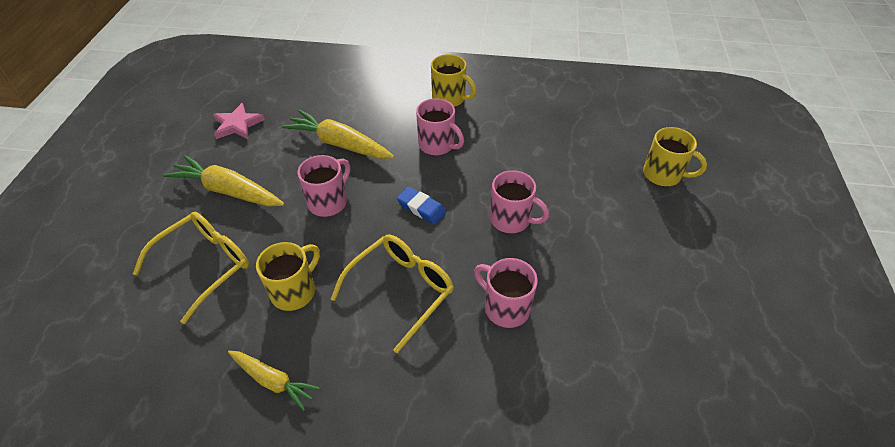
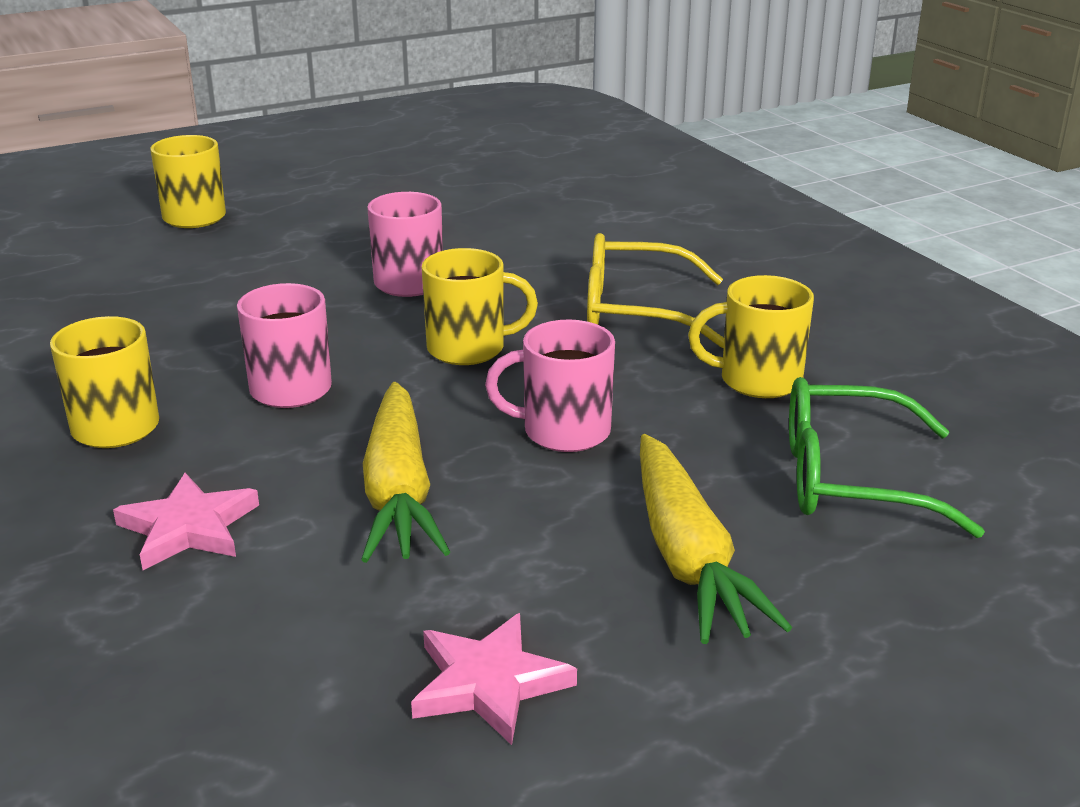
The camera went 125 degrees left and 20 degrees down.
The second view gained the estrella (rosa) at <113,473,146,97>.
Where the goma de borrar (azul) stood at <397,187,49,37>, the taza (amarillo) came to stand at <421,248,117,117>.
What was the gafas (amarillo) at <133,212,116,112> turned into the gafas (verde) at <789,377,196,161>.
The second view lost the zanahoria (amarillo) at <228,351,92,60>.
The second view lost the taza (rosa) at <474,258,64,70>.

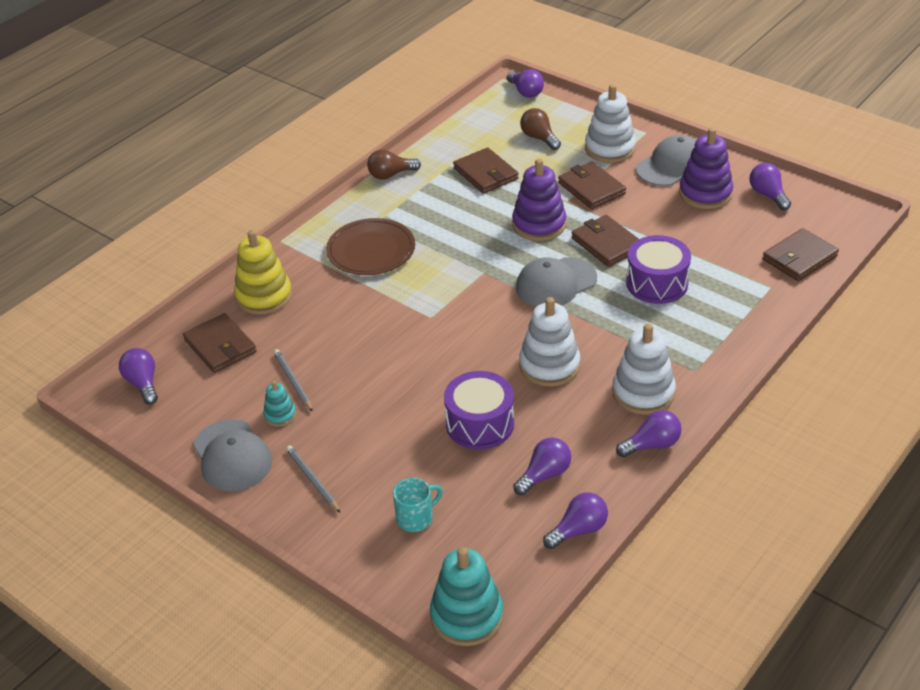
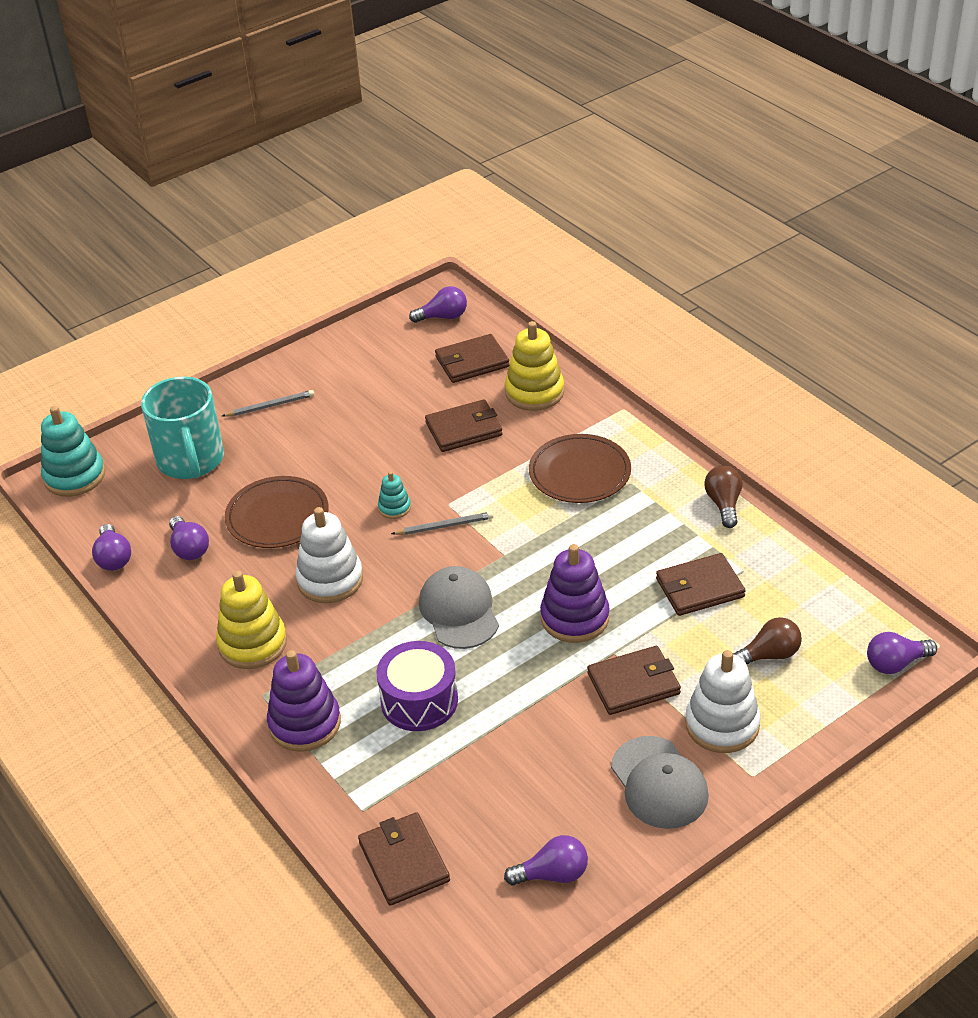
The camera went 105 degrees right and 0 degrees up.
The size of the taza (turquesa) at <393,478,50,54> changed by a factor of 2.08.
What was the juguete apilable (blanco) at <612,323,64,92> turned into the juguete apilable (amarillo) at <216,571,71,98>.
Where the tambor (morado) stood at <444,371,70,79>, the plato (marrón) came to stand at <225,476,104,72>.
The juguete apilable (morado) ended up elsewhere, having gone from <679,128,54,81> to <267,650,74,102>.
The juguete apilable (turquesa) ended up elsewhere, having gone from <263,381,33,46> to <378,471,33,48>.
The lápiz (gris) ended up elsewhere, having gone from <274,349,39,63> to <391,512,102,23>.
The cartera (marrón) ended up elsewhere, having gone from <571,215,68,52> to <425,399,77,53>.
The second view lost the gorra (gris) at <193,419,79,72>.
The second view lost the bombilla (morado) at <616,410,66,48>.

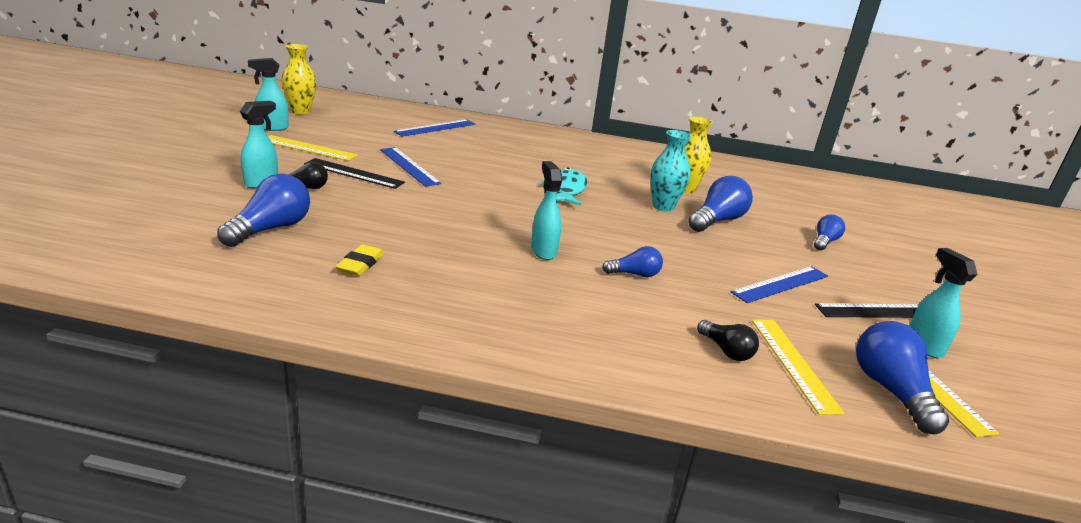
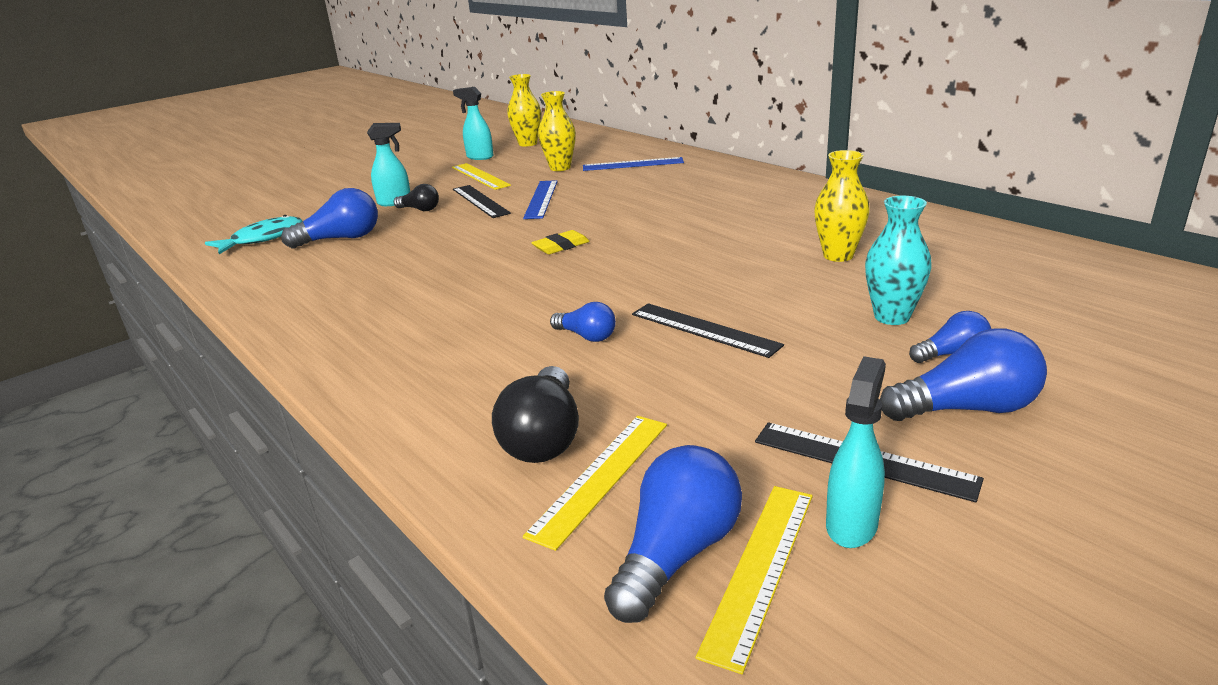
The camera went 45 degrees right and 0 degrees up.
The pez (turquesa) ended up elsewhere, having gone from <541,167,47,39> to <205,215,97,39>.
The size of the bombilla (negro) at <697,320,62,41> changed by a factor of 1.70.
The goma de borrar (amarillo) ended up elsewhere, having gone from <335,244,49,32> to <531,230,59,24>.
The second view gained the florero (amarillo) at <538,91,38,80>.
The second view gained the regla (negro) at <632,303,152,55>.
The florero (turquesa) ended up elsewhere, having gone from <650,130,41,82> to <865,196,67,129>.
The bombilla (azul) ended up elsewhere, having gone from <688,176,65,56> to <880,328,167,93>.
The second view lost the pulverizador (turquesa) at <531,161,31,99>.
The second view lost the regla (azul) at <731,266,97,37>.

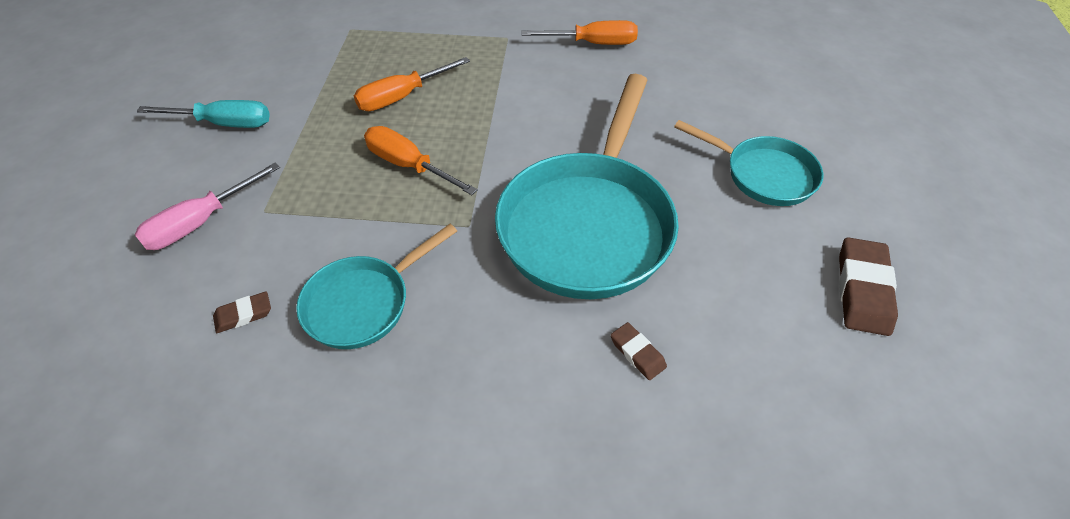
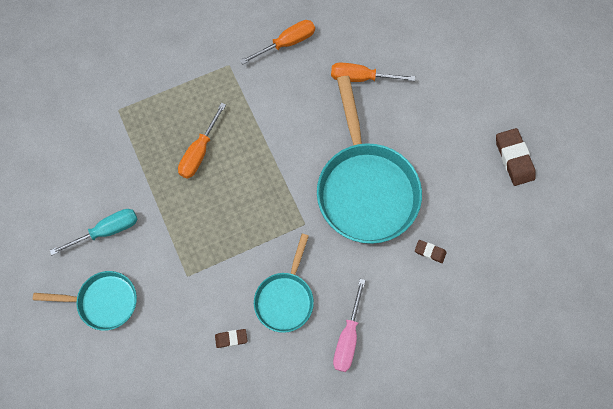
The camera went 30 degrees left and 20 degrees up.
The sartén (turquesa) ended up elsewhere, having gone from <674,120,150,86> to <33,271,104,60>.
The goma de borrar (marrón) at <213,291,58,42> ended up facing another way, 45 degrees clockwise from before.
The destornillador (naranja) ended up elsewhere, having gone from <364,126,114,69> to <331,63,84,19>.
The destornillador (rosa) ended up elsewhere, having gone from <134,162,146,88> to <333,279,33,93>.

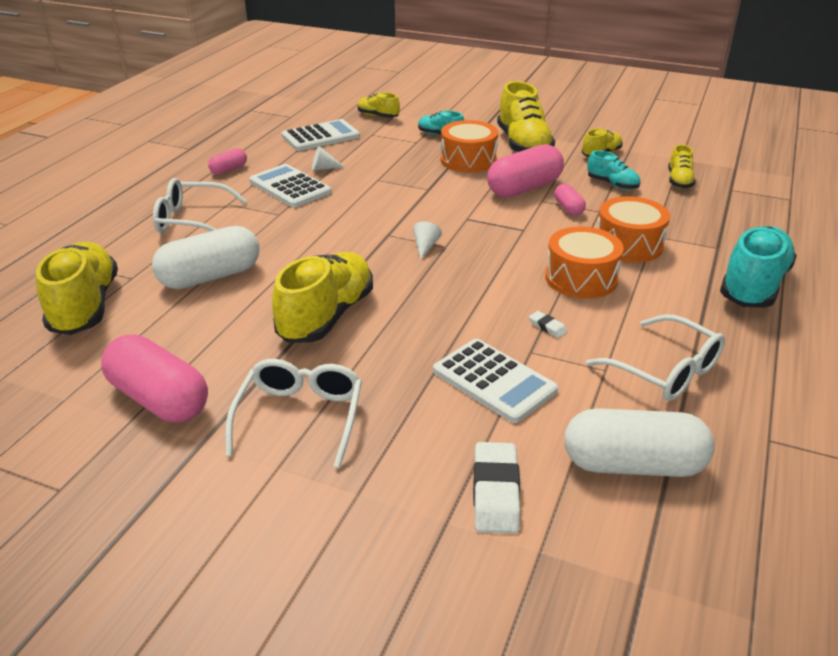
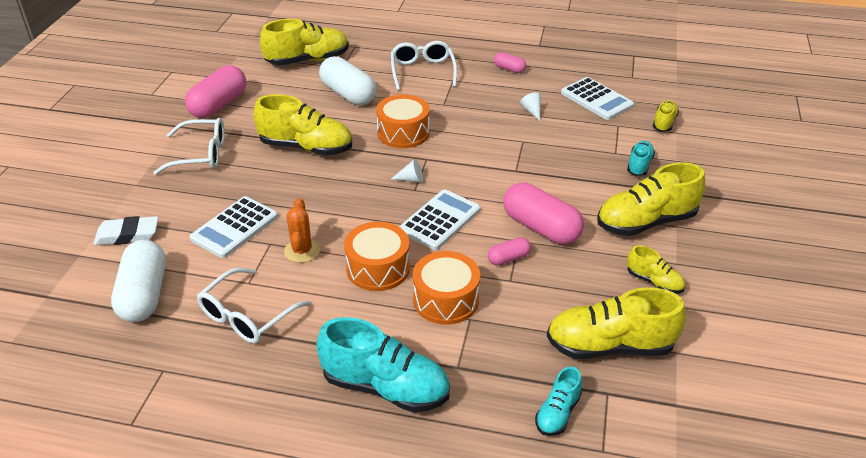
The camera went 80 degrees right and 5 degrees up.
Where the goma de borrar (blanco) stood at <529,311,39,27>, the cactus (naranja) came to stand at <284,198,36,65>.
The tambor (naranja) ended up elsewhere, having gone from <441,120,57,52> to <376,95,54,53>.
The calculadora (blanco) ended up elsewhere, having gone from <249,164,82,44> to <399,189,81,61>.
The zapato (turquesa) ended up elsewhere, having gone from <587,150,53,40> to <535,366,47,70>.
The size of the zapato (amarillo) at <668,145,28,44> changed by a factor of 1.92.

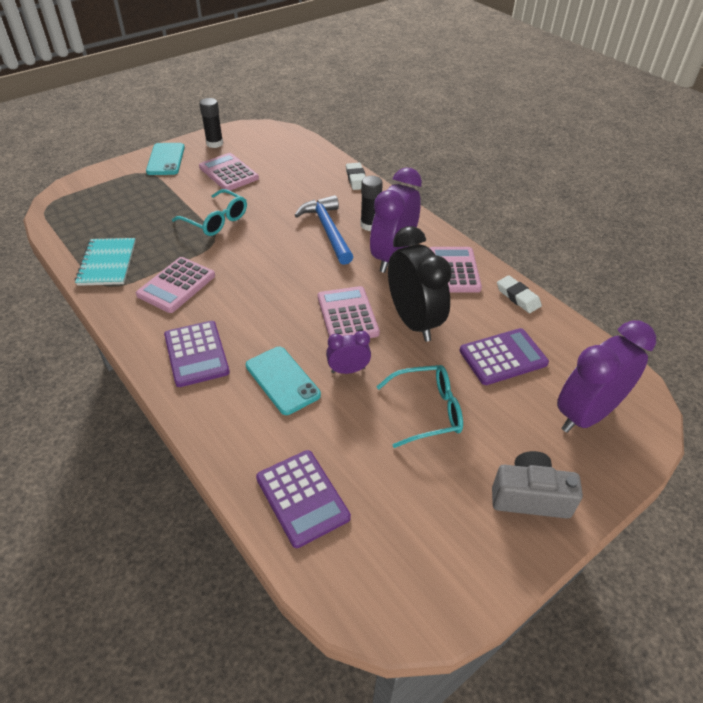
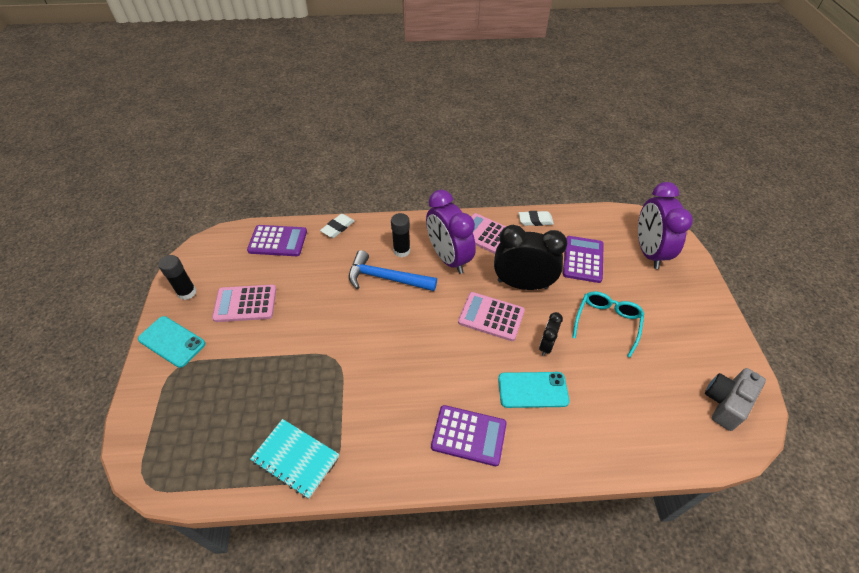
The camera went 55 degrees left and 5 degrees up.
The calculadora (morado) ended up elsewhere, having gone from <256,450,95,98> to <247,225,60,31>.
The goma de borrar (blanco) at <346,163,20,27> ended up facing another way, 75 degrees counterclockwise from before.
What was the despertador (morado) at <326,331,45,43> turned into the despertador (negro) at <539,312,24,44>.
The cámara (gris) ended up elsewhere, having gone from <492,451,91,68> to <705,368,61,63>.
The second view lost the calculadora (rosa) at <136,257,79,56>.
The second view lost the gafas (turquesa) at <172,189,75,47>.

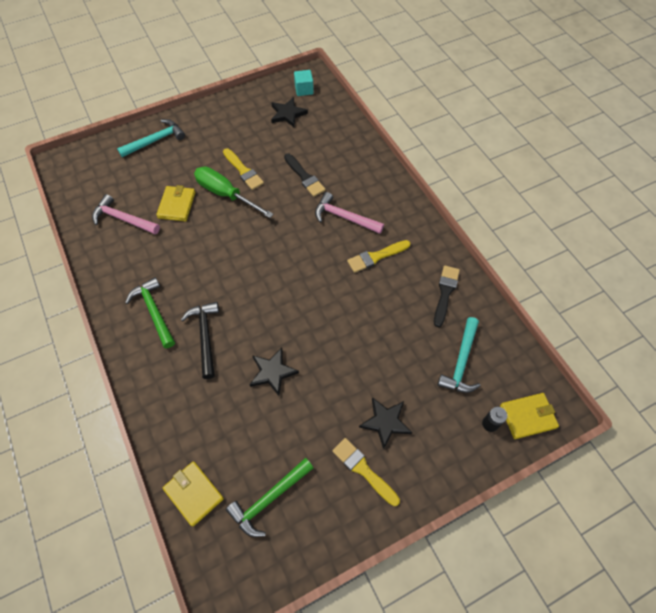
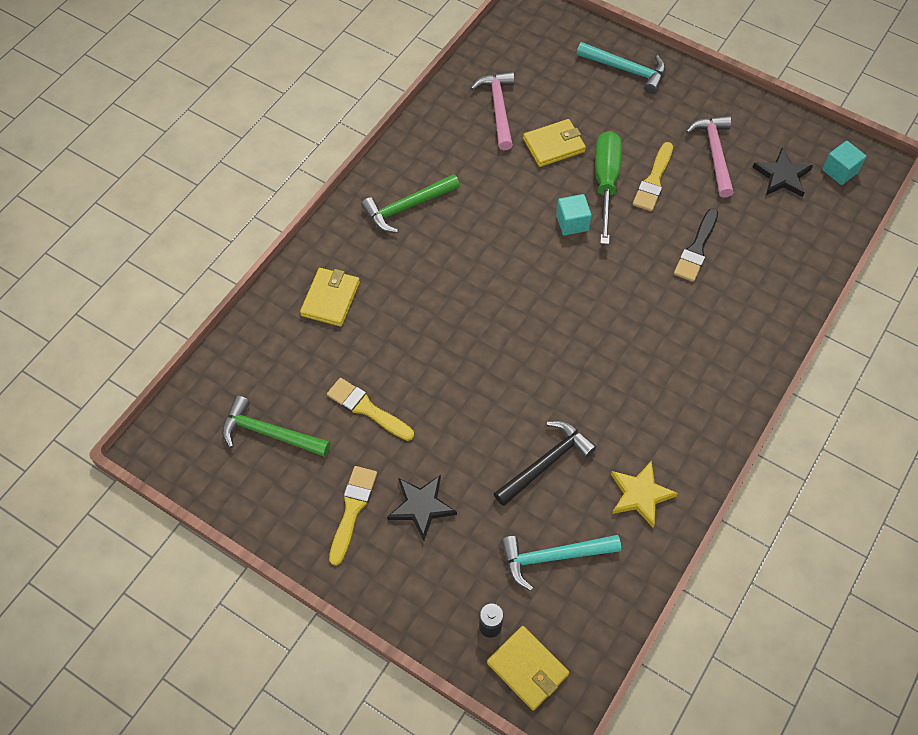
The camera went 60 degrees right and 0 degrees up.
The cartera (amarillo) ended up elsewhere, having gone from <163,461,61,66> to <300,268,60,59>.
The pincel (amarillo) ended up elsewhere, having gone from <347,240,63,33> to <327,378,87,63>.
The martillo (verde) at <125,277,50,71> ended up facing another way, 150 degrees counterclockwise from before.
The martillo (negro) ended up elsewhere, having gone from <181,302,38,77> to <494,421,103,85>.
The second view gained the cubo (turquesa) at <556,194,36,41>.
Where the pincel (negro) stood at <434,266,26,61>, the estrella (amarillo) came to stand at <611,460,67,67>.
The martillo (rosa) ended up elsewhere, having gone from <315,192,69,42> to <686,115,48,83>.
The second view lost the estrella (negro) at <249,348,50,48>.

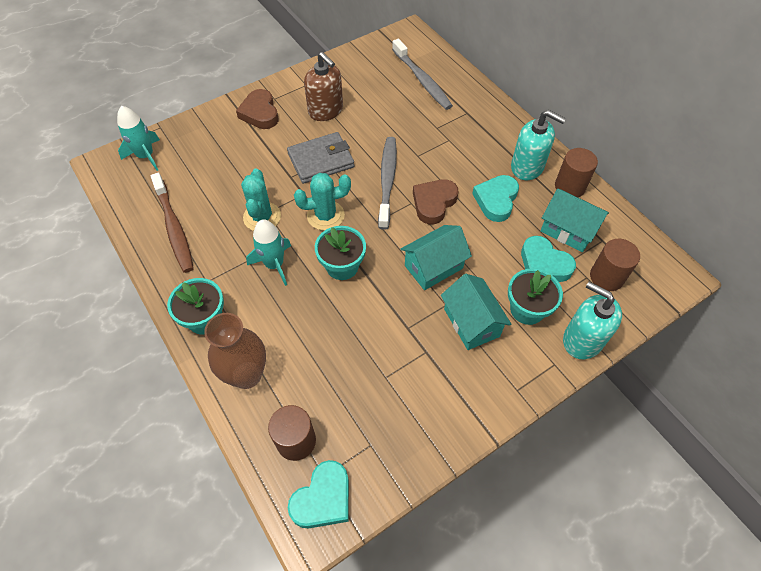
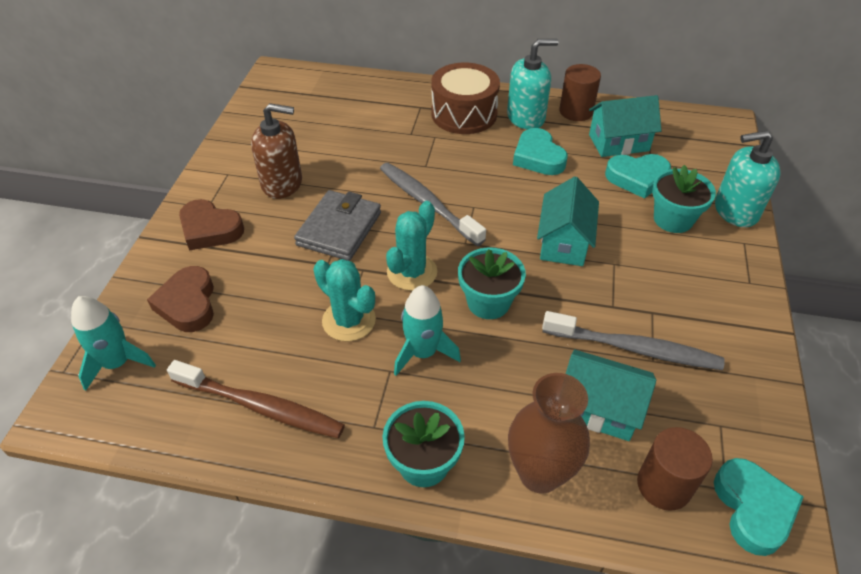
The camera went 45 degrees left and 10 degrees down.
The corazón (marrón) ended up elsewhere, having gone from <413,179,46,45> to <147,266,67,66>.
The second view gained the tambor (marrón) at <431,63,69,71>.
The cepillo de dientes (gris) ended up elsewhere, having gone from <392,39,61,71> to <542,311,183,59>.
The casa (turquesa) ended up elsewhere, having gone from <441,274,71,76> to <566,349,90,92>.
The second view lost the cilindro (marrón) at <590,239,50,52>.

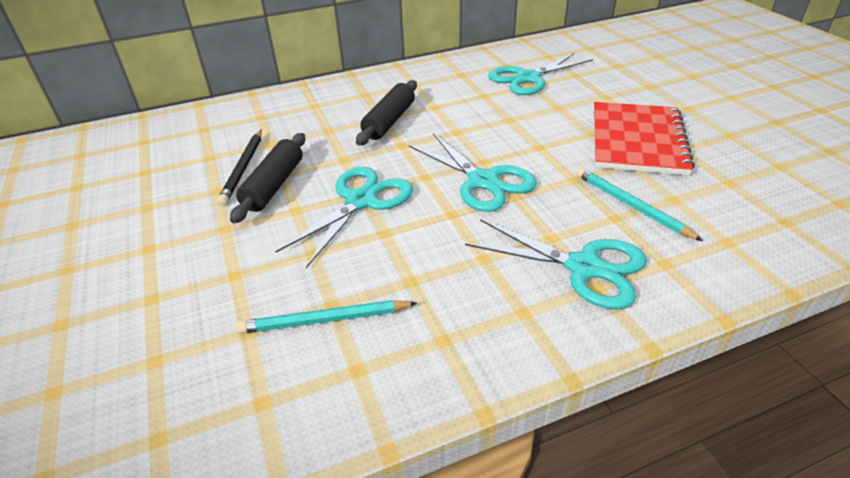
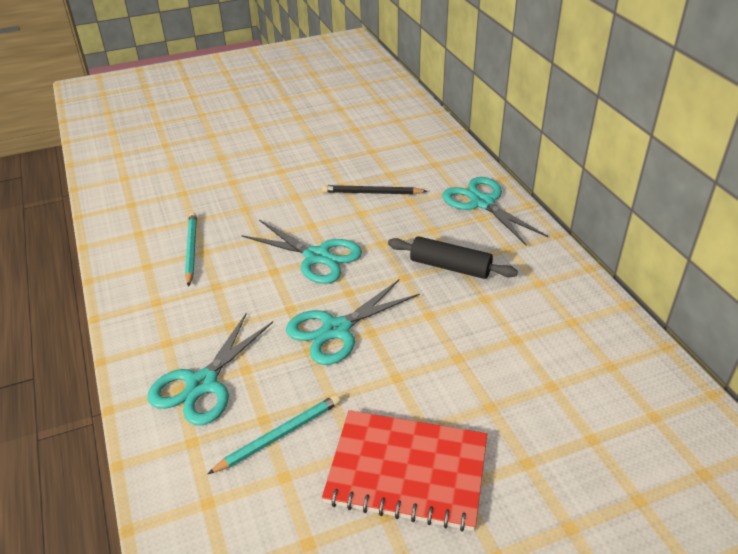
The camera went 90 degrees right and 0 degrees up.
The tijeras (turquesa) ended up elsewhere, having gone from <488,53,105,42> to <442,177,106,69>.
The second view lost the rodillo (negro) at <230,133,76,91>.

